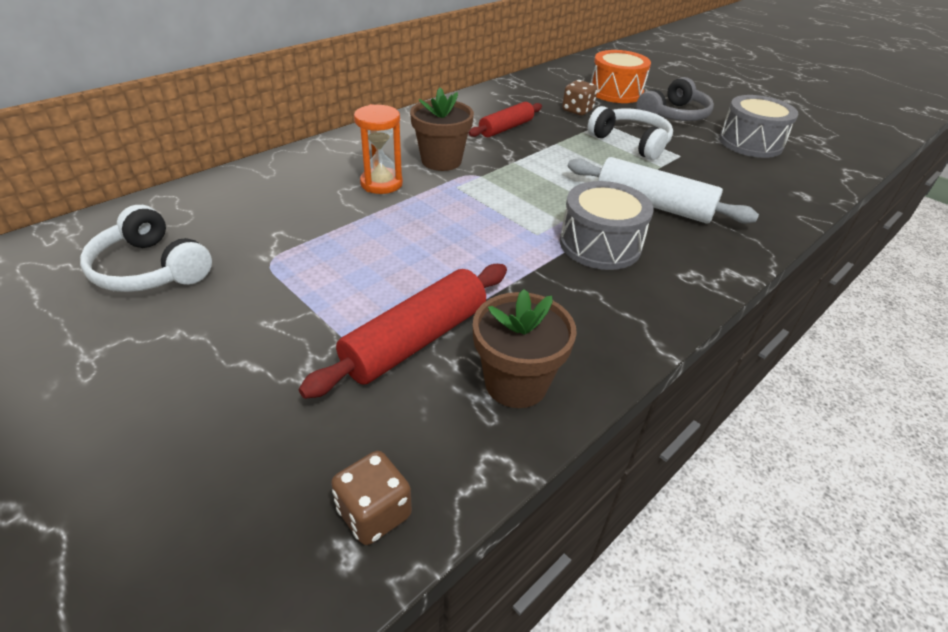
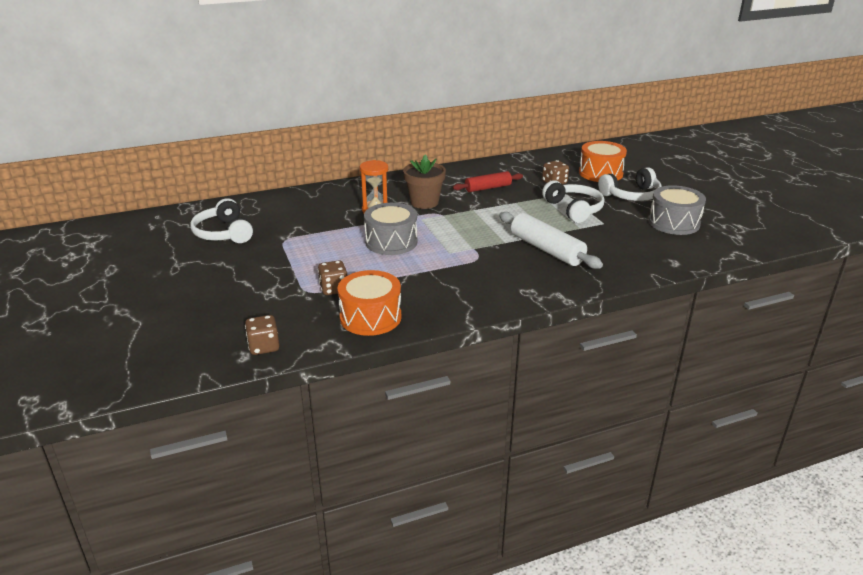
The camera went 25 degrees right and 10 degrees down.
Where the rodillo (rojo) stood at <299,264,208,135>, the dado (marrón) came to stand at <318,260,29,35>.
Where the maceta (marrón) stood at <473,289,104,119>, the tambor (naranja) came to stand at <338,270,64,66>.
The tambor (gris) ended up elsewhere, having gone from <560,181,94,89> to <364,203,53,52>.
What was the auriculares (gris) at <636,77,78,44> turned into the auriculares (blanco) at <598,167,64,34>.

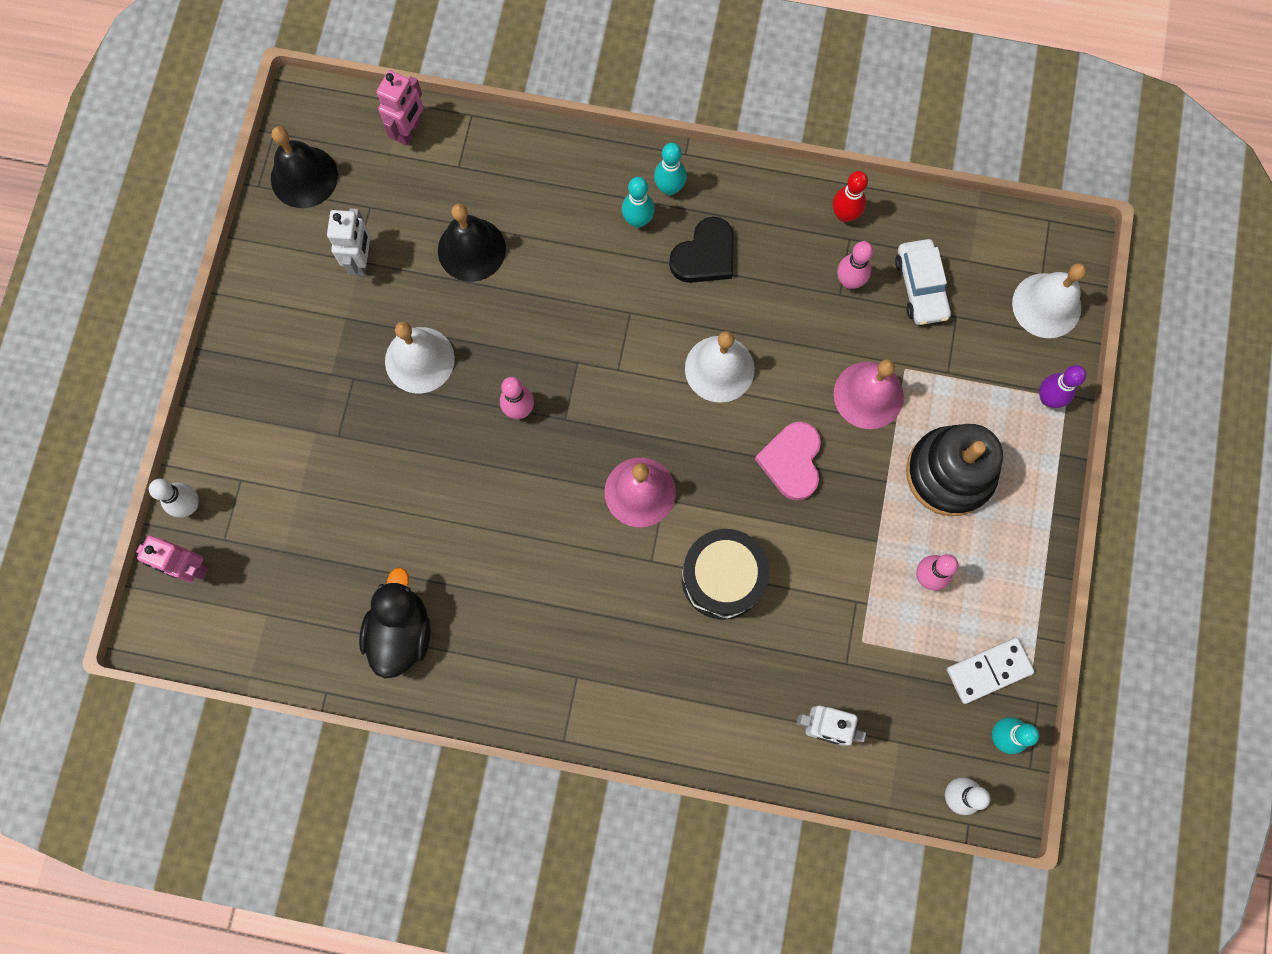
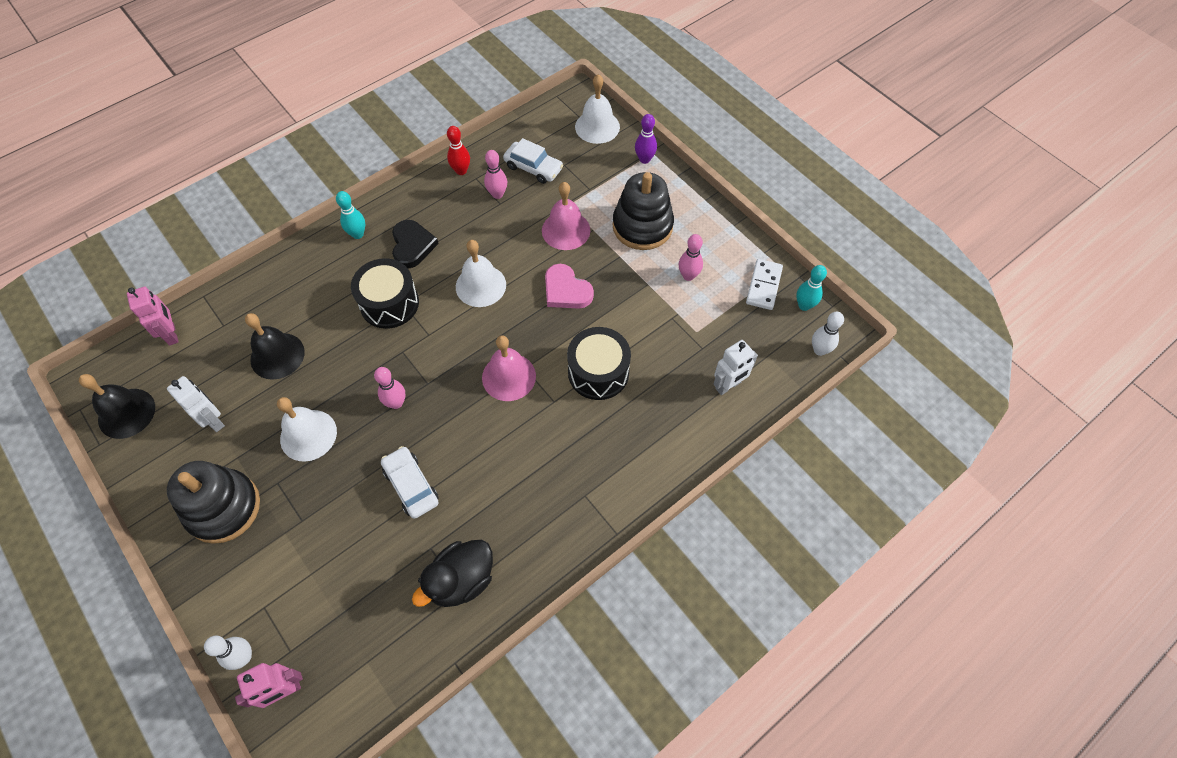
The camera went 50 degrees left and 15 degrees down.
The second view gained the juguete apilable (negro) at <167,461,93,83>.
The second view gained the tambor (negro) at <351,258,68,71>.
The second view gained the coche (blanco) at <381,446,58,73>.
The pato (negro) at <359,567,72,111> ended up facing another way, 90 degrees counterclockwise from before.
The second view lost the bolo (turquesa) at <622,177,33,51>.

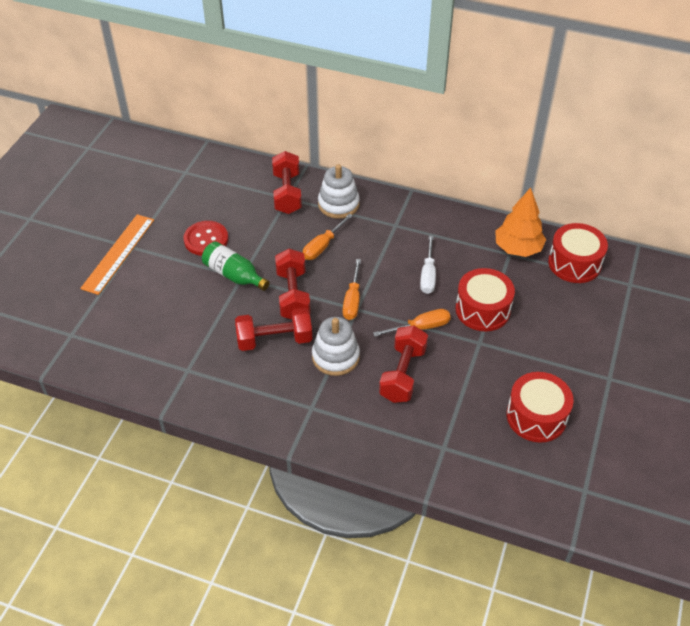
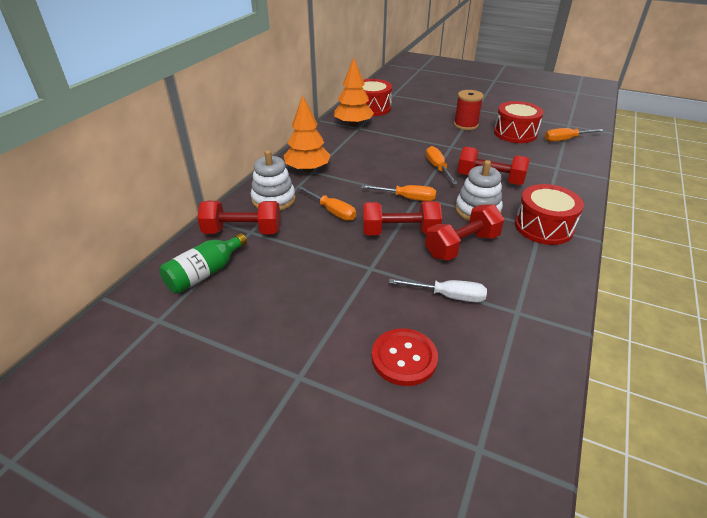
The camera went 85 degrees left and 10 degrees down.
The botella (verde) ended up elsewhere, having gone from <202,241,67,50> to <160,233,87,61>.
The second view gained the árbol (naranja) at <284,96,47,77>.
The botón (rojo) ended up elsewhere, having gone from <184,221,44,35> to <372,328,66,58>.
The destornillador (blanco) ended up elsewhere, having gone from <420,235,16,59> to <389,279,98,24>.
The mancuerna (rojo) at <235,308,77,43> ended up facing another way, 60 degrees clockwise from before.
The second view gained the carrete (rojo) at <454,90,30,40>.
The tambor (rojo) ended up elsewhere, having gone from <456,268,59,63> to <515,184,69,61>.
The second view gained the destornillador (naranja) at <545,128,59,14>.
The second view lost the regla (naranja) at <80,214,74,81>.

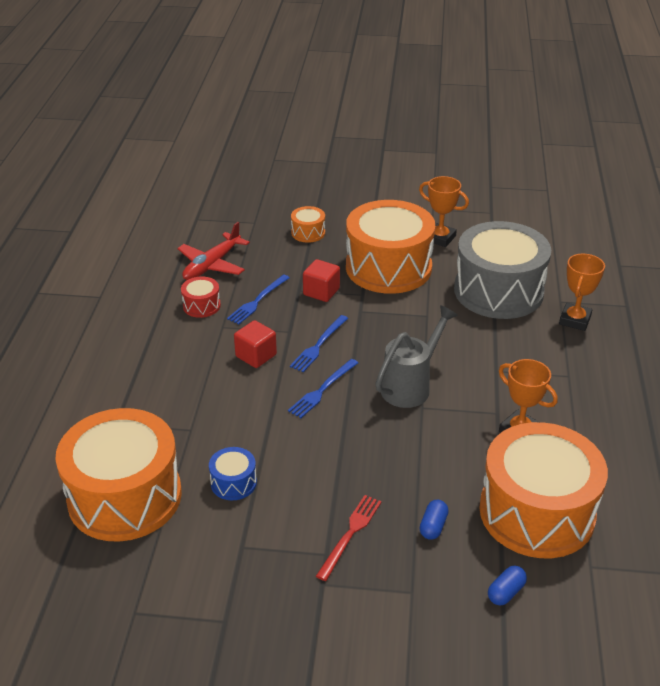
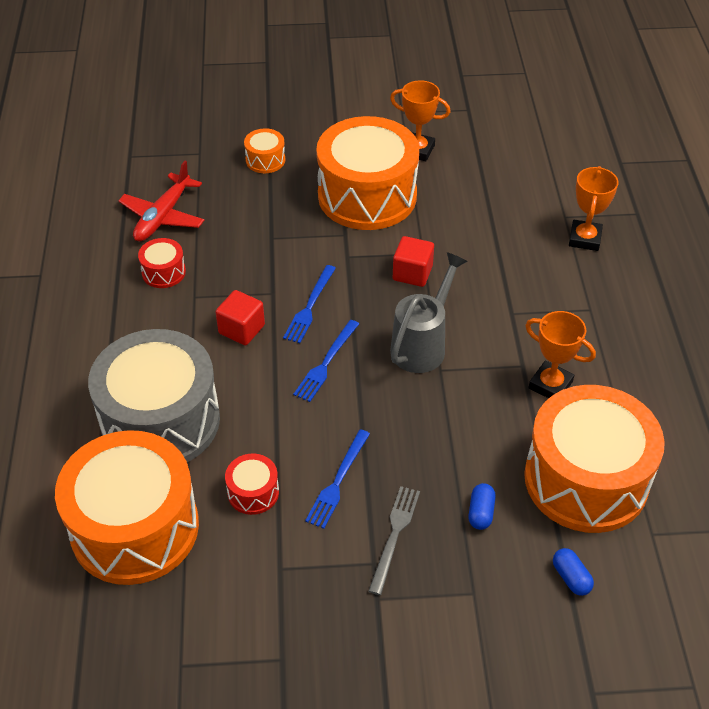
The camera went 10 degrees left and 10 degrees up.
The tambor (gris) ended up elsewhere, having gone from <454,221,97,98> to <88,329,132,133>.
What was the tambor (azul) at <209,447,48,53> turned into the tambor (rojo) at <225,454,54,61>.
The tenedor (azul) ended up elsewhere, having gone from <227,275,62,49> to <305,429,65,100>.
What was the tenedor (rojo) at <316,495,66,86> turned into the tenedor (gris) at <368,486,52,109>.
The cubo (rojo) ended up elsewhere, having gone from <303,259,37,43> to <393,236,41,51>.
The cápsula (azul) at <488,566,39,39> ended up facing another way, 60 degrees counterclockwise from before.

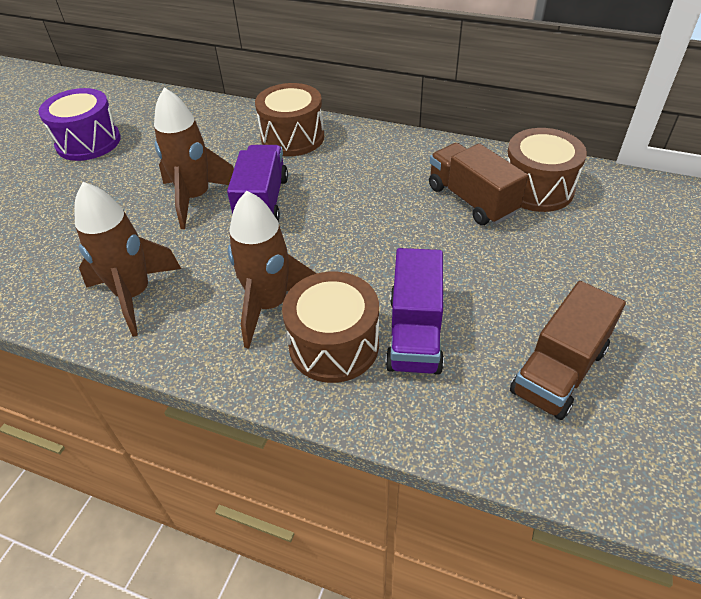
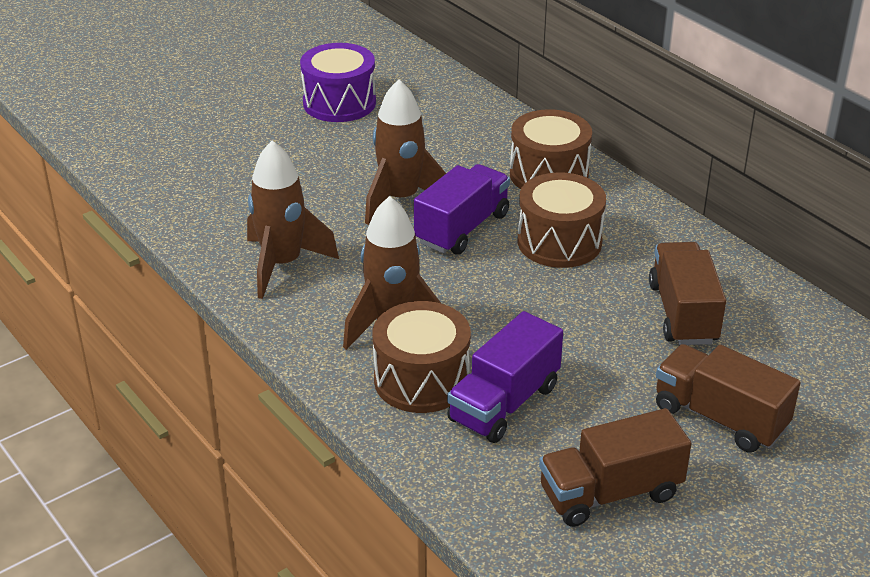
The camera went 30 degrees right and 10 degrees down.
The tambor (marrón) ended up elsewhere, having gone from <507,128,80,84> to <518,172,88,96>.
The second view gained the camión (marrón) at <656,344,144,109>.

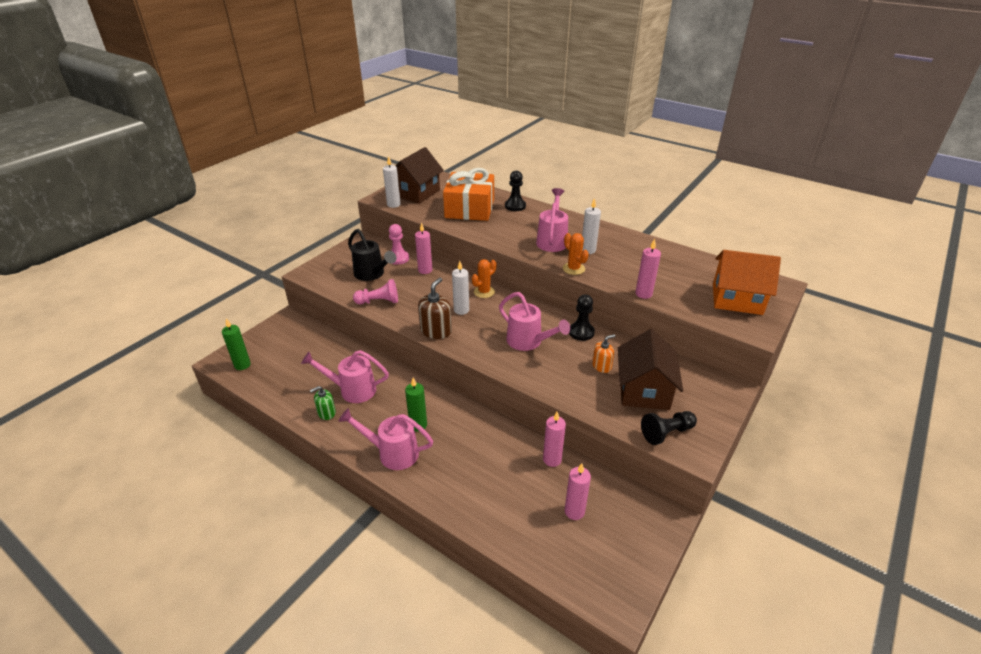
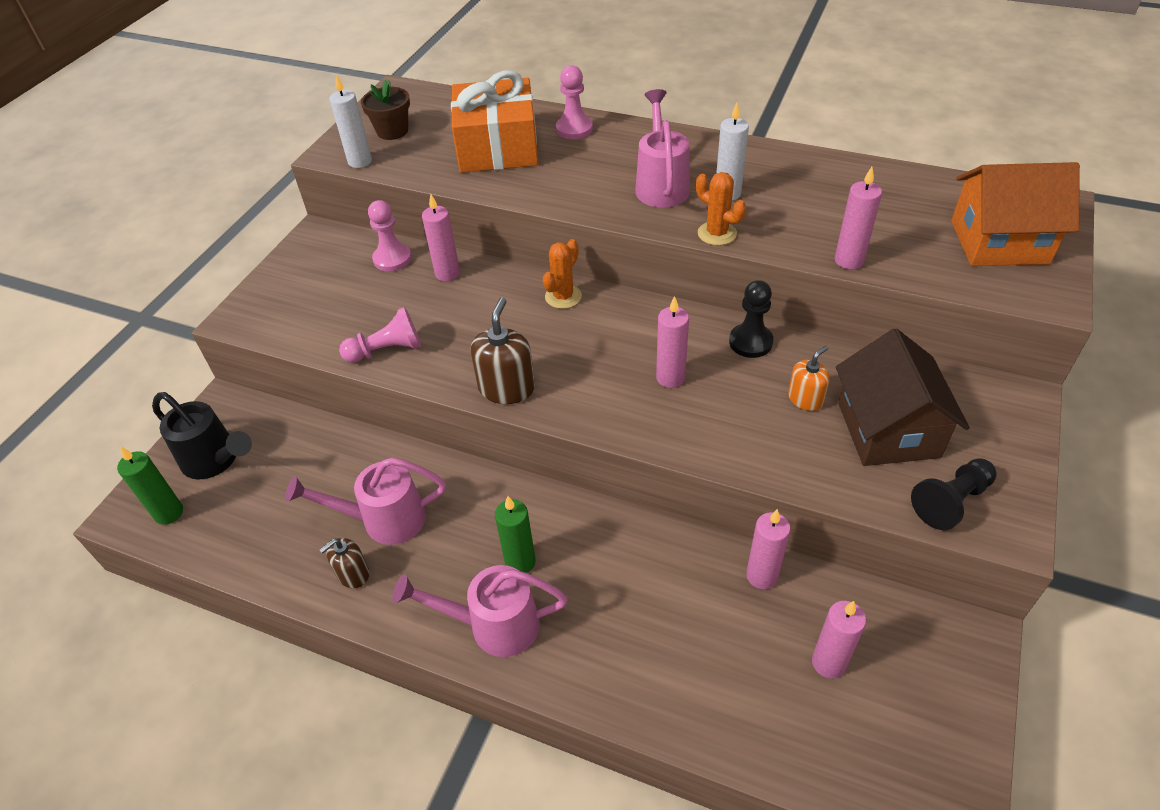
The camera went 10 degrees left and 10 degrees up.
The regadera (negro) ended up elsewhere, having gone from <348,229,48,52> to <152,392,100,88>.
What was the dispensador de jabón (verde) at <310,386,26,34> turned into the dispensador de jabón (marrón) at <320,538,49,51>.
Where the casa (marrón) stood at <395,147,49,57>, the maceta (marrón) came to stand at <361,80,49,60>.
What was the peón (negro) at <505,171,21,40> turned into the peón (rosa) at <556,65,37,74>.
Where the regadera (rosa) stood at <499,292,71,59>, the vela (rosa) came to stand at <656,296,33,92>.
The second view lost the vela (blanco) at <452,261,17,54>.

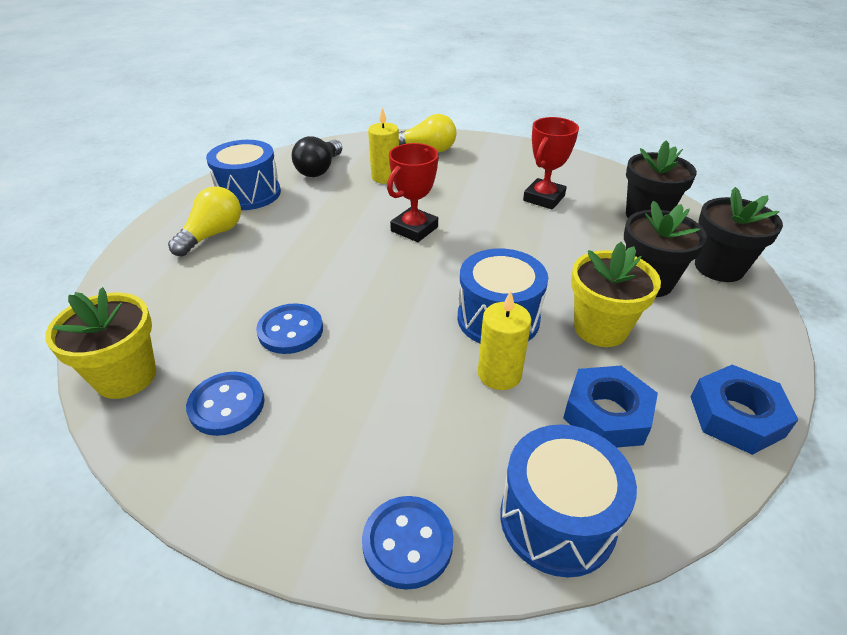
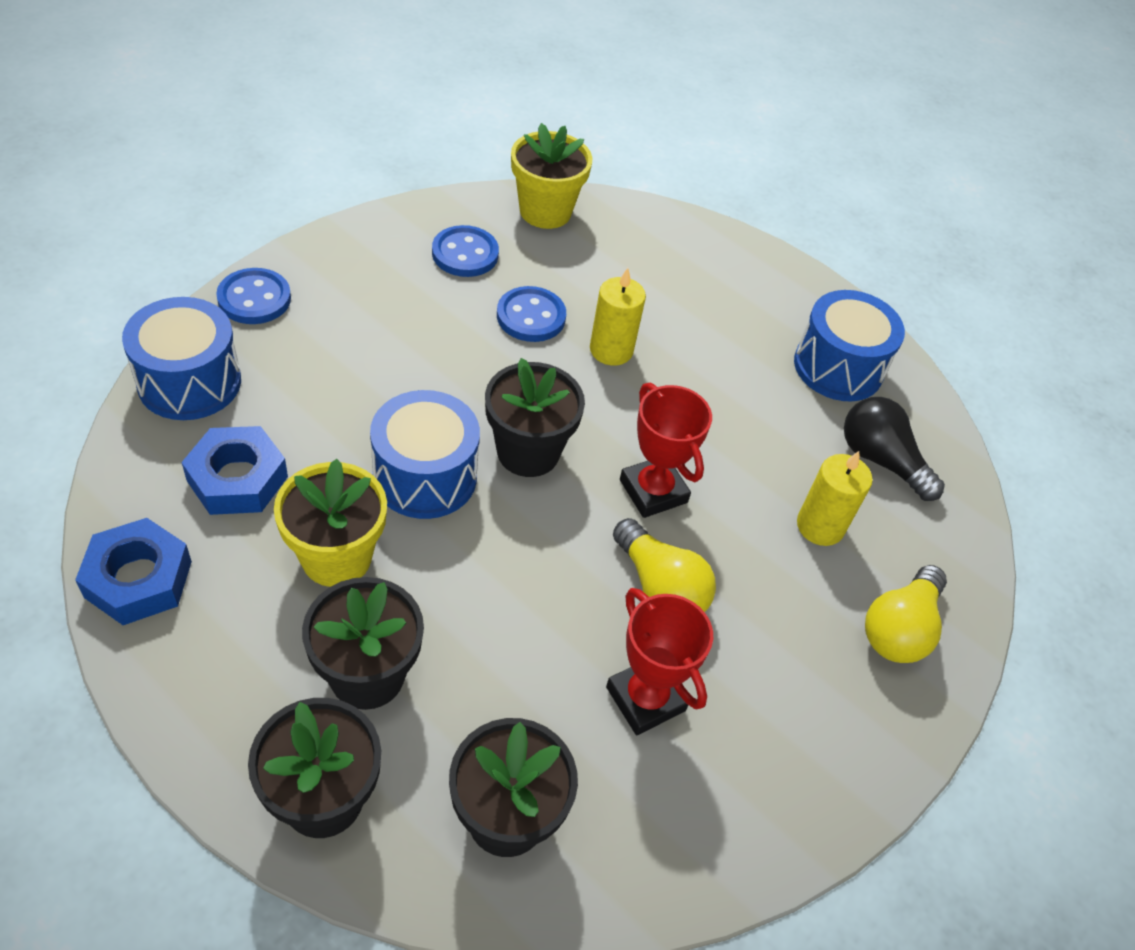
The camera went 110 degrees right and 10 degrees up.
The second view gained the maceta (negro) at <485,358,100,119>.
The vela (amarillo) ended up elsewhere, having gone from <478,291,53,99> to <590,268,56,97>.
The bombilla (amarillo) ended up elsewhere, having gone from <168,186,73,70> to <613,518,103,94>.

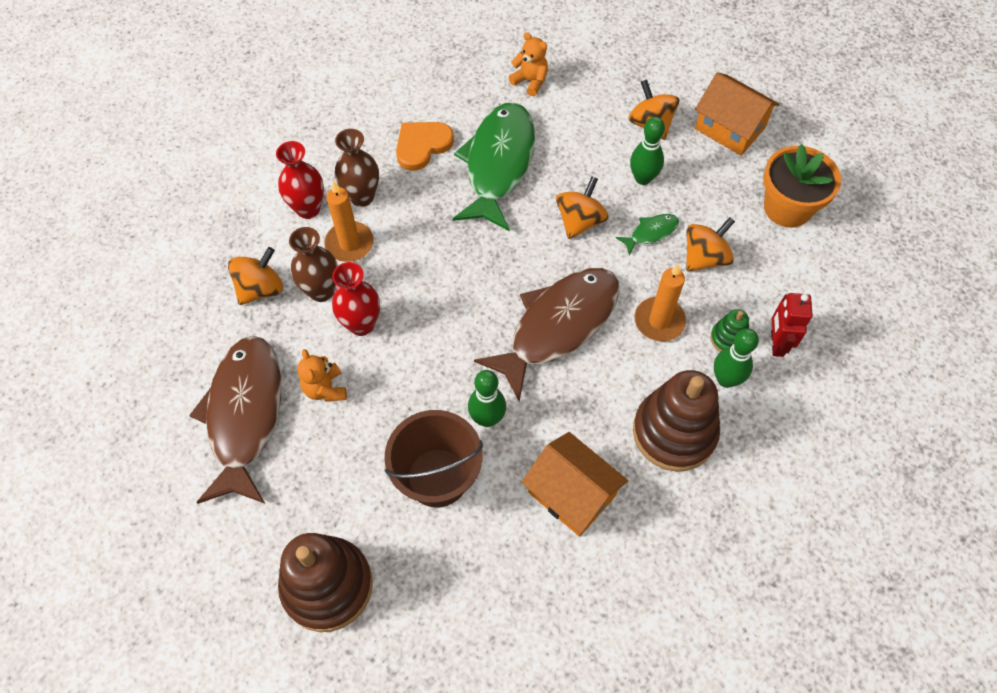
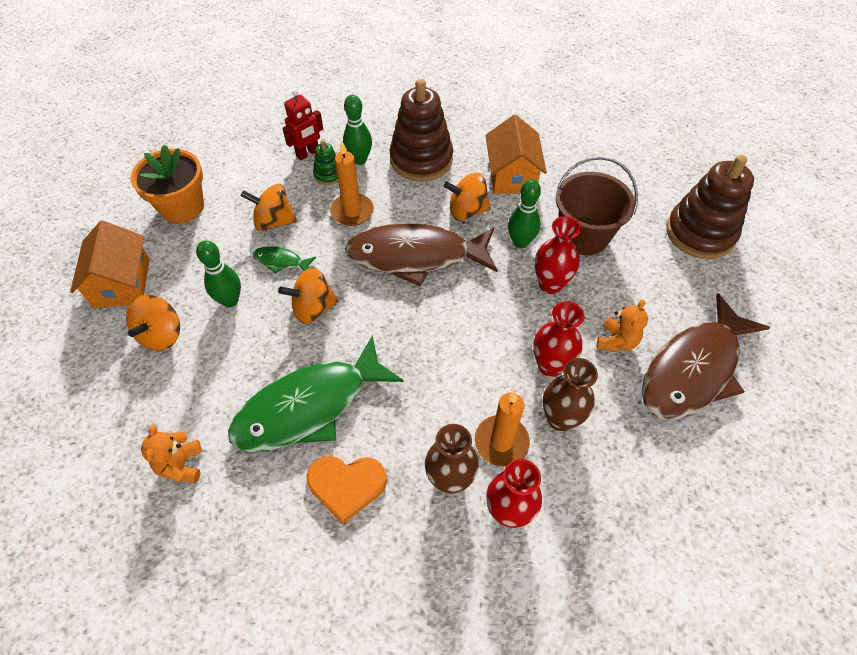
The camera went 135 degrees left and 5 degrees down.
The peonza (naranja) ended up elsewhere, having gone from <228,247,55,58> to <444,173,47,48>.
The second view gained the florero (rojo) at <535,216,46,78>.

